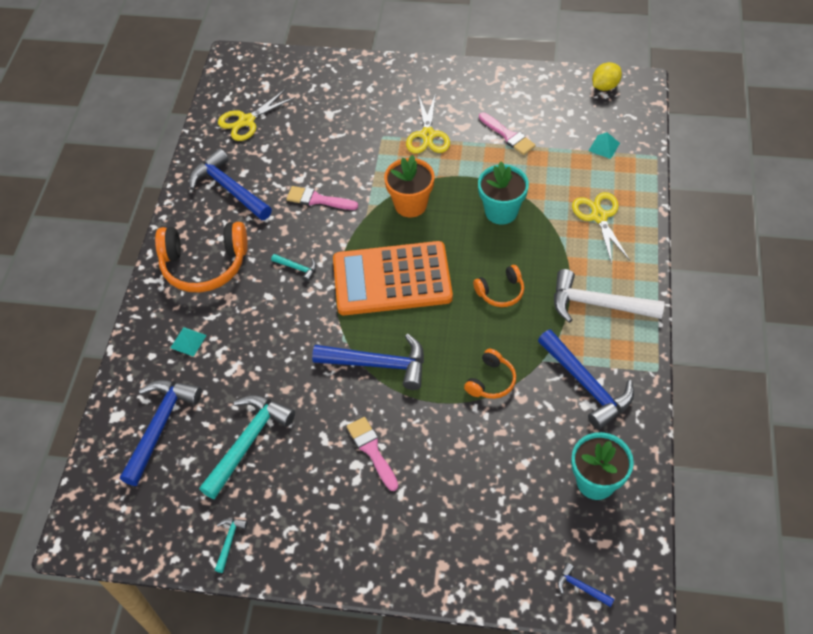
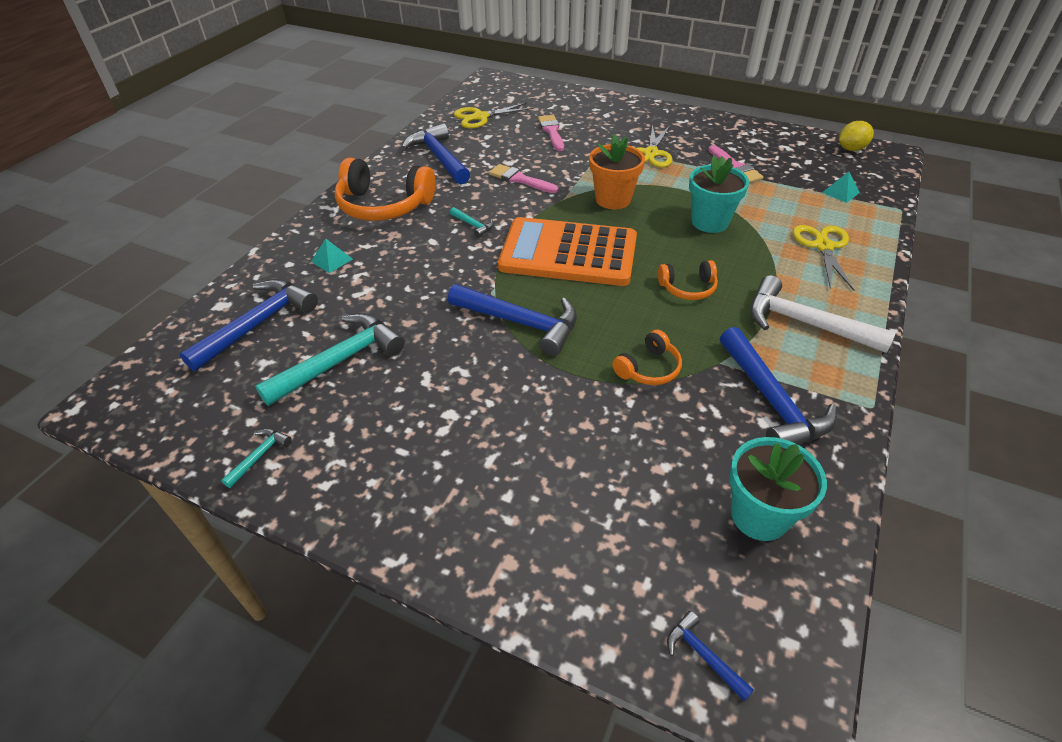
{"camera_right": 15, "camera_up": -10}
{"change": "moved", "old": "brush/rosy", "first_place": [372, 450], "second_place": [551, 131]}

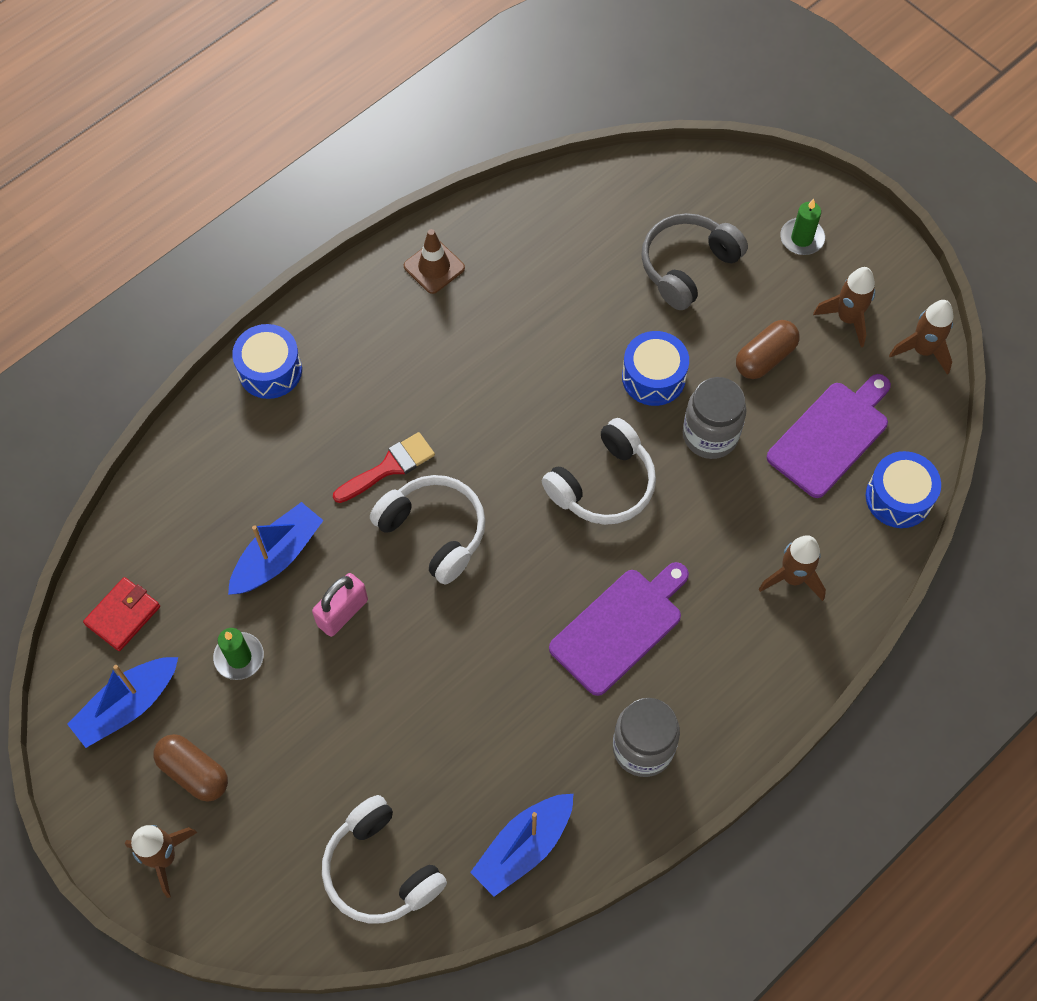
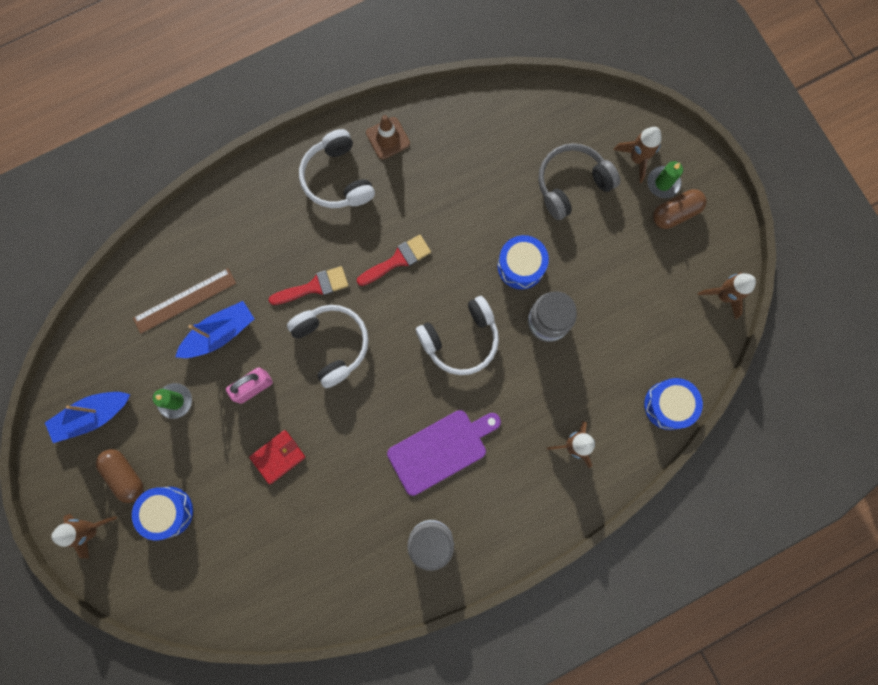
{"camera_right": 15, "camera_up": 15}
{"change": "removed", "old": "sailboat/blue", "first_place": [523, 847]}
{"change": "removed", "old": "chopping board/violet", "first_place": [831, 436]}
{"change": "added", "new": "ruler/dark brown", "second_place": [185, 301]}
{"change": "added", "new": "brush/crimson", "second_place": [398, 260]}
{"change": "moved", "old": "billfold/crimson", "first_place": [123, 615], "second_place": [278, 457]}
{"change": "moved", "old": "snare drum/blue", "first_place": [270, 370], "second_place": [168, 511]}
{"change": "moved", "old": "headphones/snow-white", "first_place": [380, 870], "second_place": [337, 178]}
{"change": "moved", "old": "pill/dark brown", "first_place": [765, 358], "second_place": [675, 213]}
{"change": "moved", "old": "toy rocket/dark brown", "first_place": [847, 318], "second_place": [637, 159]}

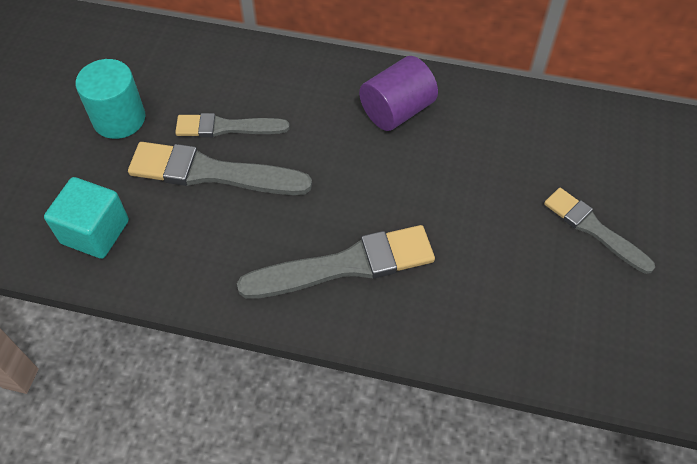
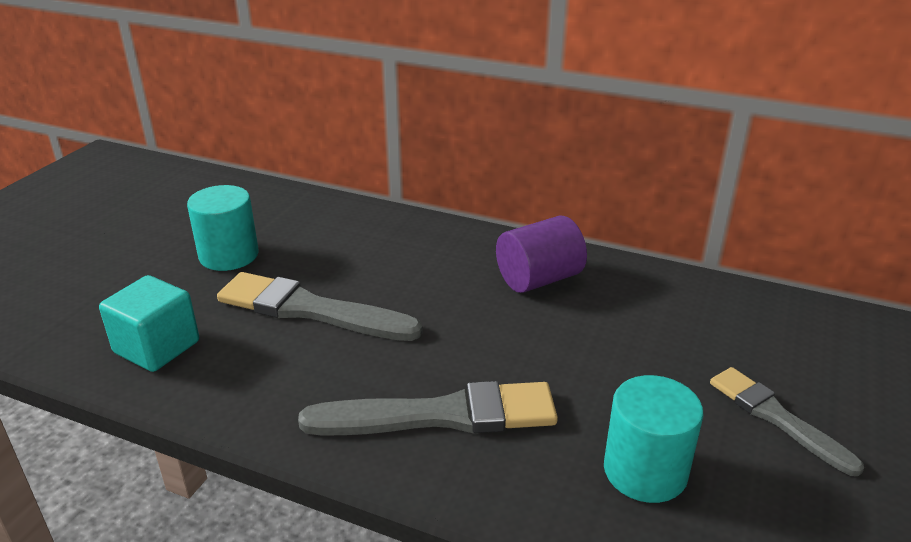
{"camera_right": 10, "camera_up": -25}
{"change": "removed", "old": "brush/grey", "first_place": [227, 127]}
{"change": "added", "new": "cylinder/teal", "second_place": [645, 471]}

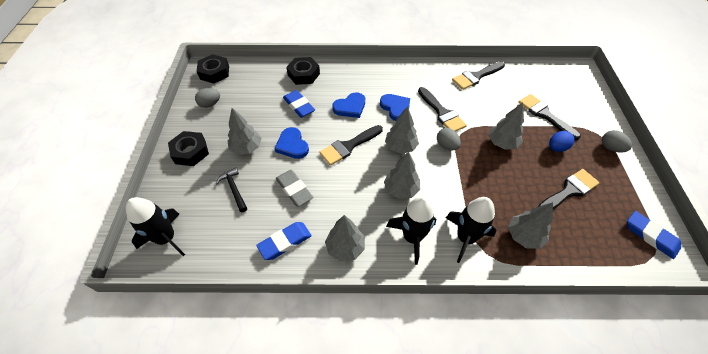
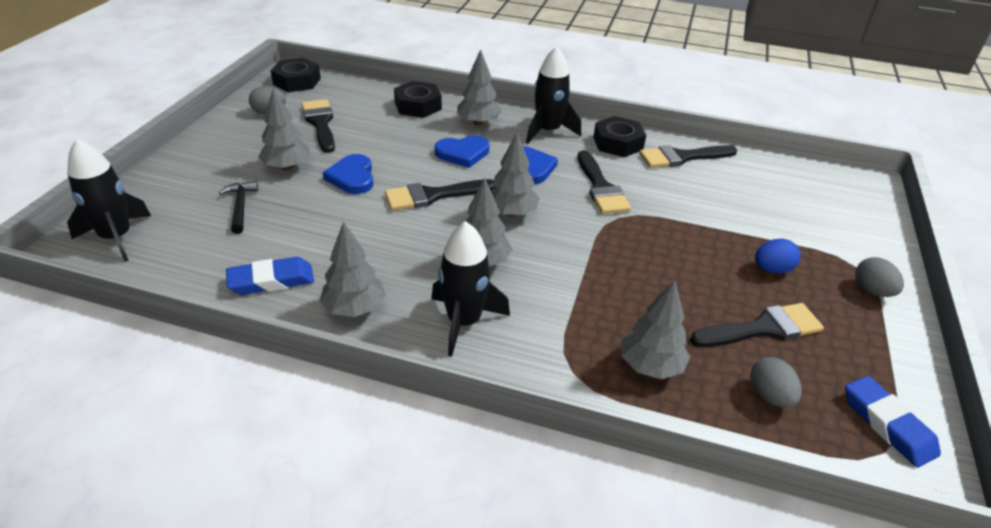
{"camera_right": 15, "camera_up": -15}
{"change": "removed", "old": "pencil eraser/grey", "first_place": [294, 189]}
{"change": "removed", "old": "pencil eraser/blue", "first_place": [299, 106]}
{"change": "moved", "old": "nut/black", "first_place": [190, 152], "second_place": [617, 143]}
{"change": "moved", "old": "egg shape/grey", "first_place": [446, 146], "second_place": [769, 396]}
{"change": "moved", "old": "toy rocket/black", "first_place": [465, 237], "second_place": [548, 131]}
{"change": "moved", "old": "toy tree/grey", "first_place": [502, 143], "second_place": [478, 123]}
{"change": "moved", "old": "brush/black", "first_place": [545, 115], "second_place": [320, 123]}

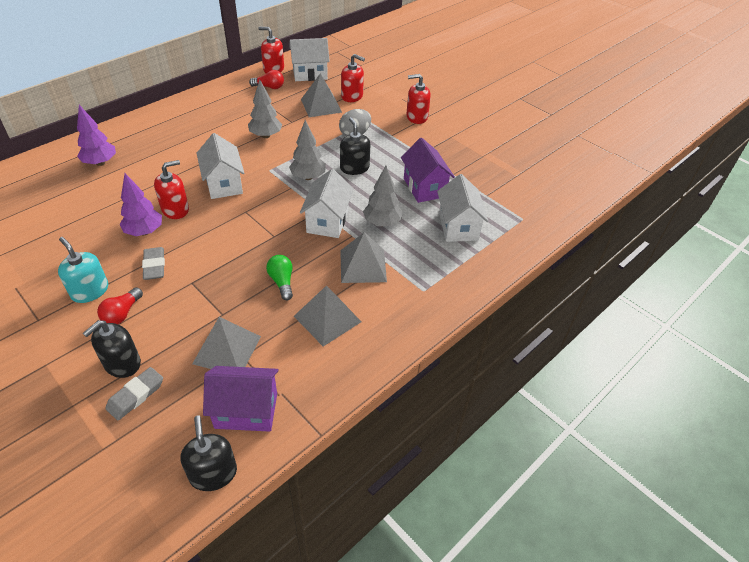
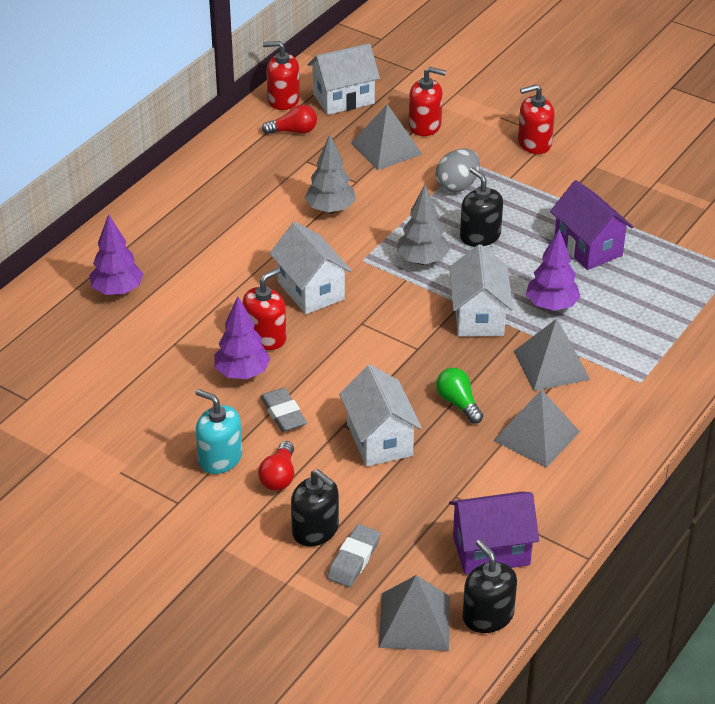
{"camera_right": -10, "camera_up": -5}
{"change": "moved", "old": "pyramid shape/grey", "first_place": [227, 350], "second_place": [415, 621]}
{"change": "moved", "old": "cottage/snow-white", "first_place": [458, 226], "second_place": [379, 439]}
{"change": "recoloured", "old": "toy tree/grey", "new": "toy tree/violet", "first_place": [382, 223], "second_place": [551, 306]}
{"change": "turned", "old": "pump bottle/black", "first_place": [122, 363], "second_place": [315, 530], "degrees": -75}

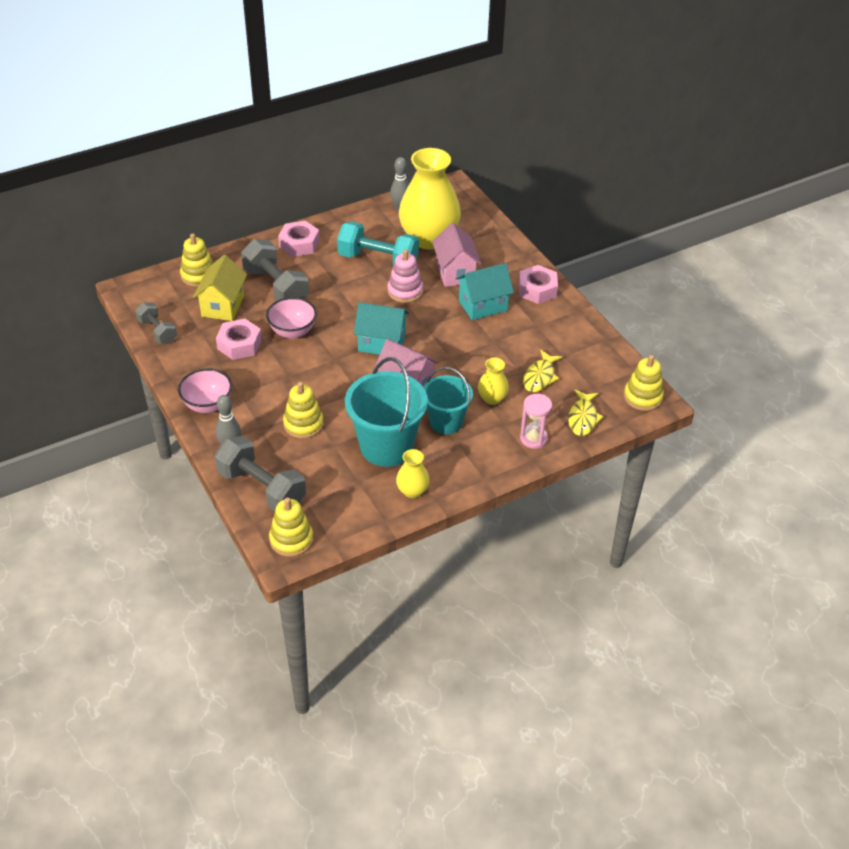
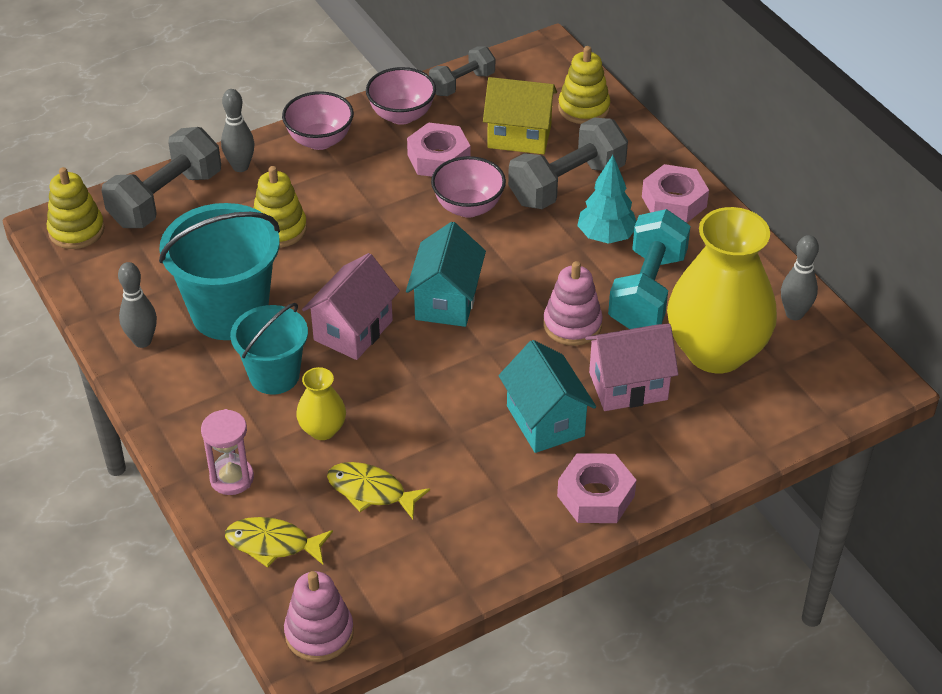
{"camera_right": 90, "camera_up": 0}
{"change": "added", "new": "serving bowl/rosy", "second_place": [401, 115]}
{"change": "added", "new": "toy tree/teal", "second_place": [606, 237]}
{"change": "replaced", "old": "vase/yellow", "new": "skittle/grey", "first_place": [412, 491], "second_place": [142, 341]}
{"change": "recoloured", "old": "ring stacker/yellow", "new": "ring stacker/rosy", "first_place": [643, 397], "second_place": [319, 633]}

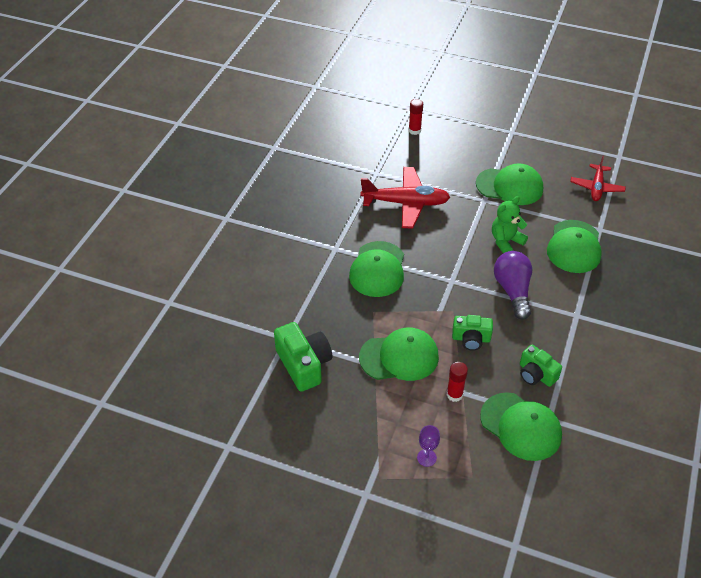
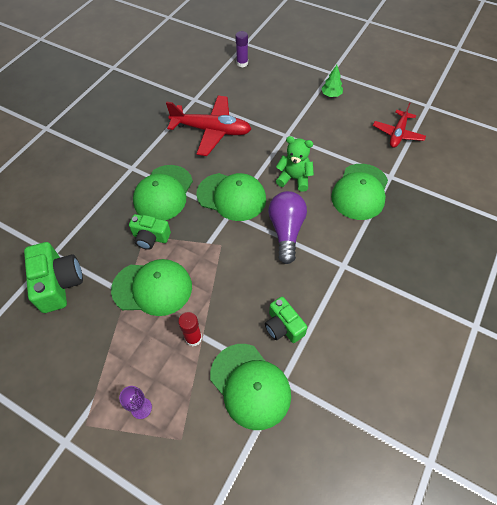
{"camera_right": 10, "camera_up": 10}
{"change": "added", "new": "toy tree/emerald", "second_place": [331, 95]}
{"change": "moved", "old": "compact camera/emerald", "first_place": [471, 339], "second_place": [150, 237]}
{"change": "moved", "old": "baseball cap/emerald", "first_place": [509, 186], "second_place": [231, 196]}
{"change": "recoloured", "old": "glue stick/crimson", "new": "glue stick/violet", "first_place": [414, 130], "second_place": [242, 63]}
{"change": "turned", "old": "teddy/emerald", "first_place": [506, 241], "second_place": [294, 178], "degrees": 45}

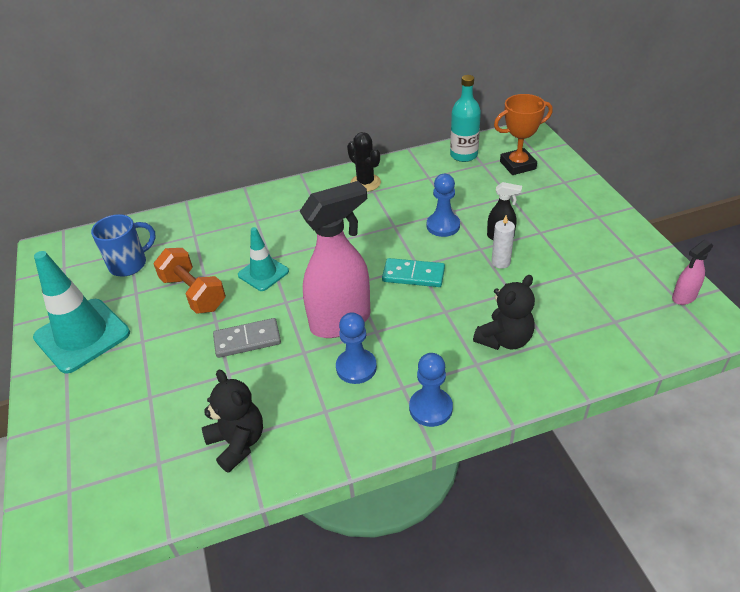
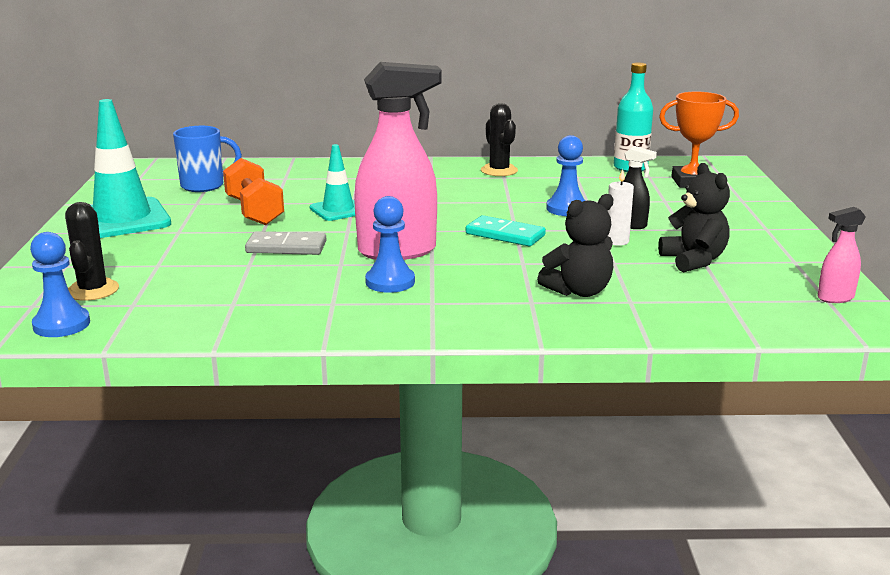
{"camera_right": 15, "camera_up": -20}
{"change": "added", "new": "saguaro cactus/black", "second_place": [93, 290]}
{"change": "moved", "old": "teddy/black", "first_place": [237, 443], "second_place": [693, 260]}
{"change": "moved", "old": "pawn/blue", "first_place": [430, 408], "second_place": [61, 324]}

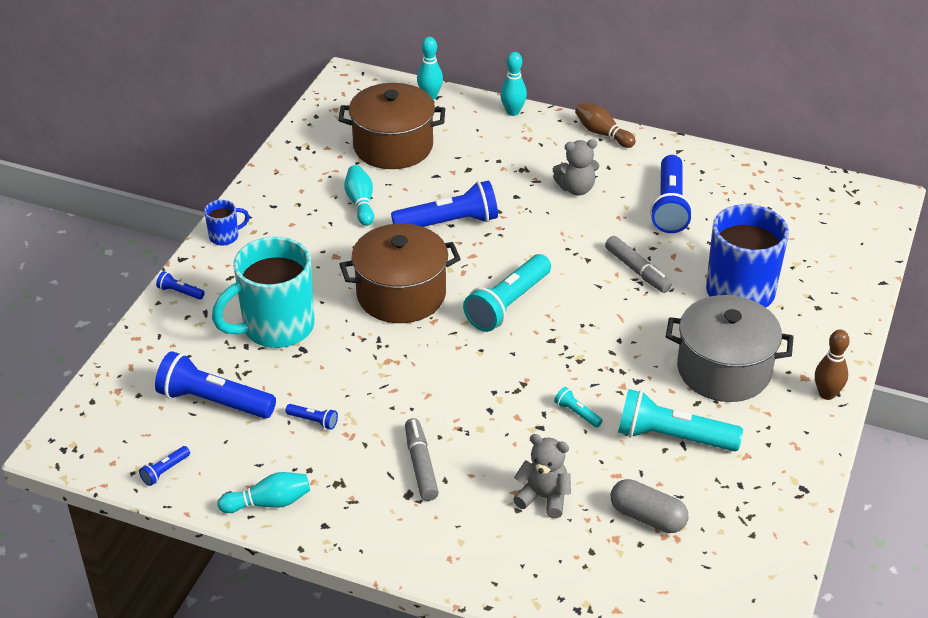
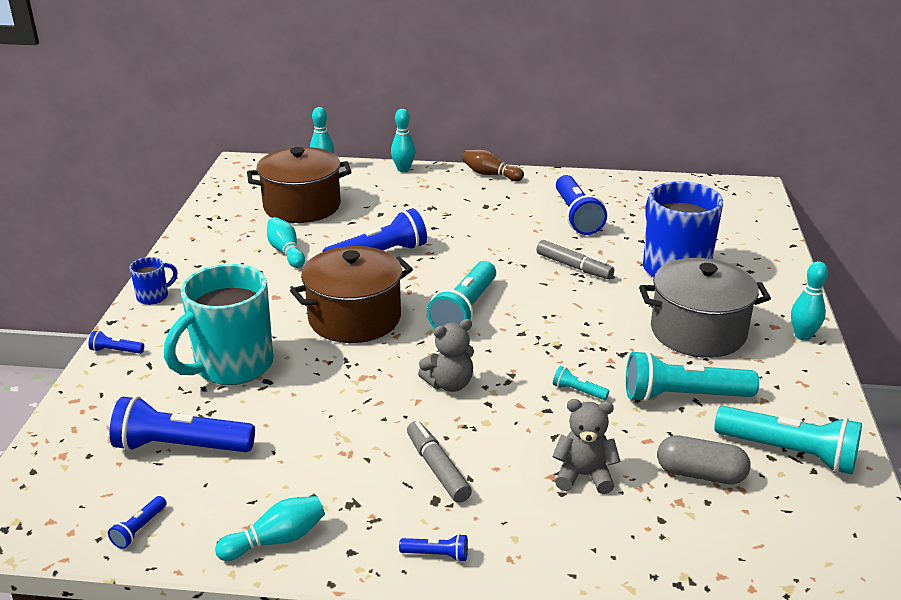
{"camera_right": -15, "camera_up": -10}
{"change": "added", "new": "pocket torch/teal", "second_place": [789, 453]}
{"change": "moved", "old": "pocket torch/blue", "first_place": [313, 421], "second_place": [436, 555]}
{"change": "moved", "old": "teddy/grey", "first_place": [576, 189], "second_place": [449, 384]}
{"change": "recoloured", "old": "skittle/dark brown", "new": "skittle/teal", "first_place": [827, 394], "second_place": [803, 336]}

